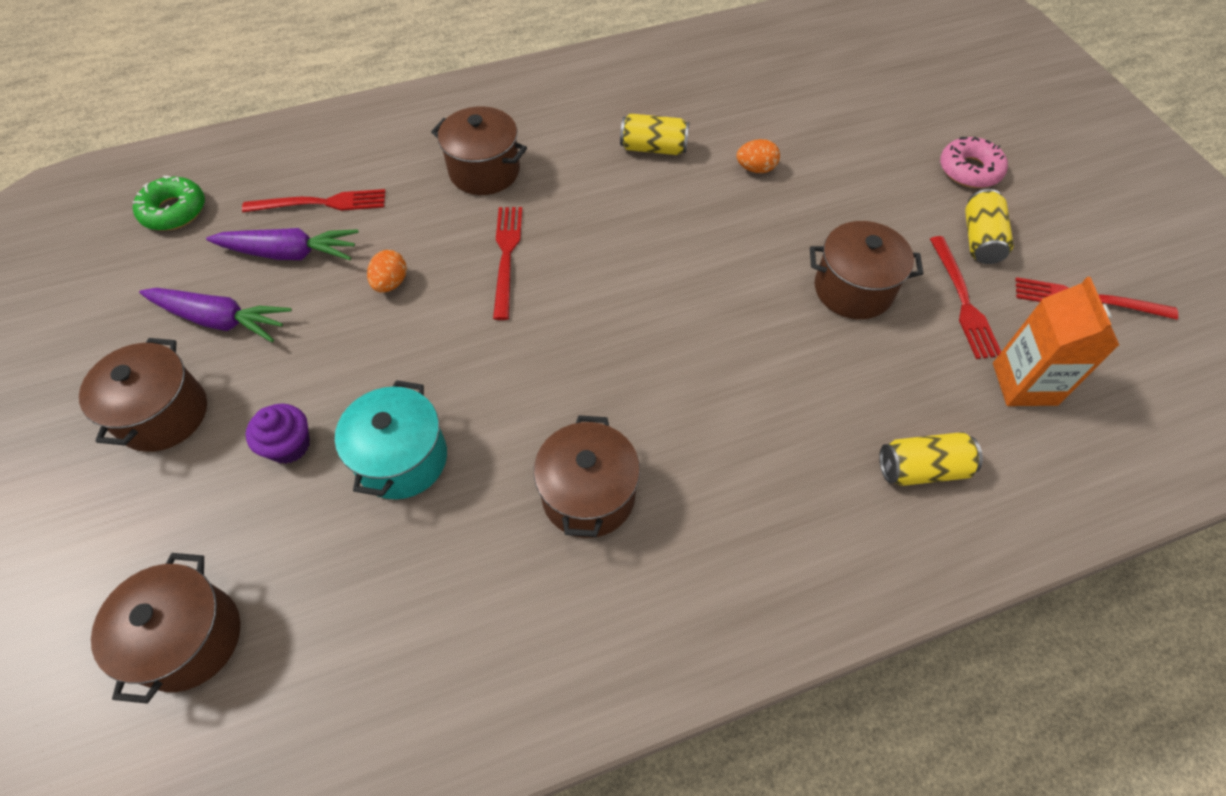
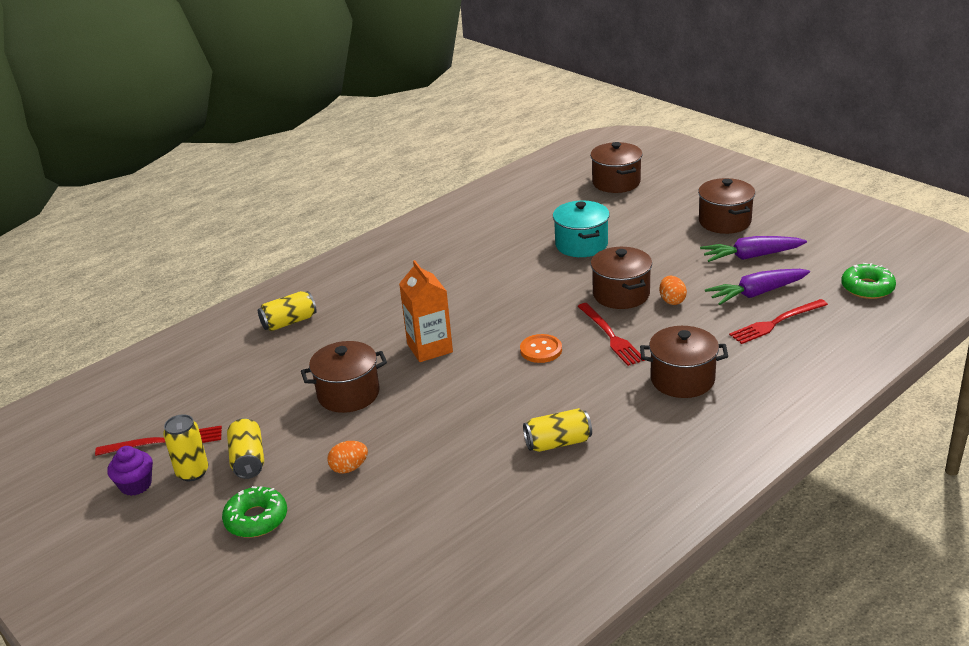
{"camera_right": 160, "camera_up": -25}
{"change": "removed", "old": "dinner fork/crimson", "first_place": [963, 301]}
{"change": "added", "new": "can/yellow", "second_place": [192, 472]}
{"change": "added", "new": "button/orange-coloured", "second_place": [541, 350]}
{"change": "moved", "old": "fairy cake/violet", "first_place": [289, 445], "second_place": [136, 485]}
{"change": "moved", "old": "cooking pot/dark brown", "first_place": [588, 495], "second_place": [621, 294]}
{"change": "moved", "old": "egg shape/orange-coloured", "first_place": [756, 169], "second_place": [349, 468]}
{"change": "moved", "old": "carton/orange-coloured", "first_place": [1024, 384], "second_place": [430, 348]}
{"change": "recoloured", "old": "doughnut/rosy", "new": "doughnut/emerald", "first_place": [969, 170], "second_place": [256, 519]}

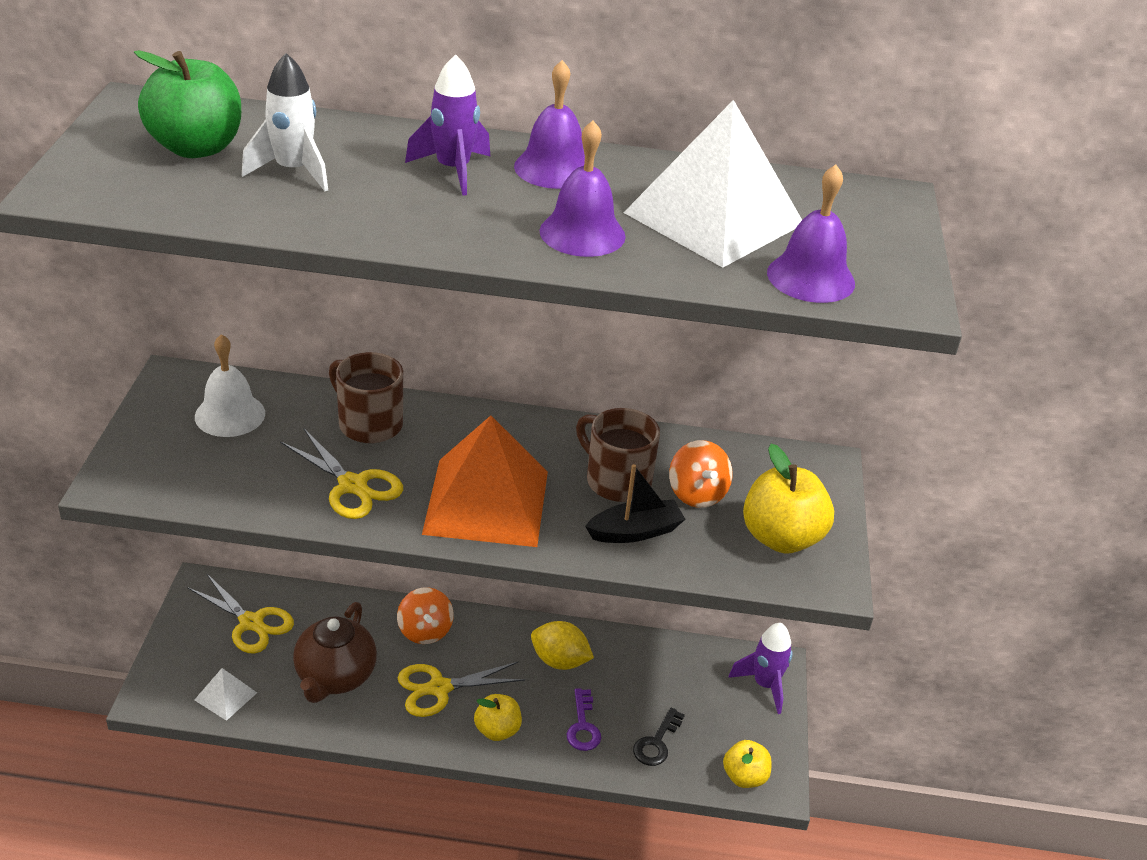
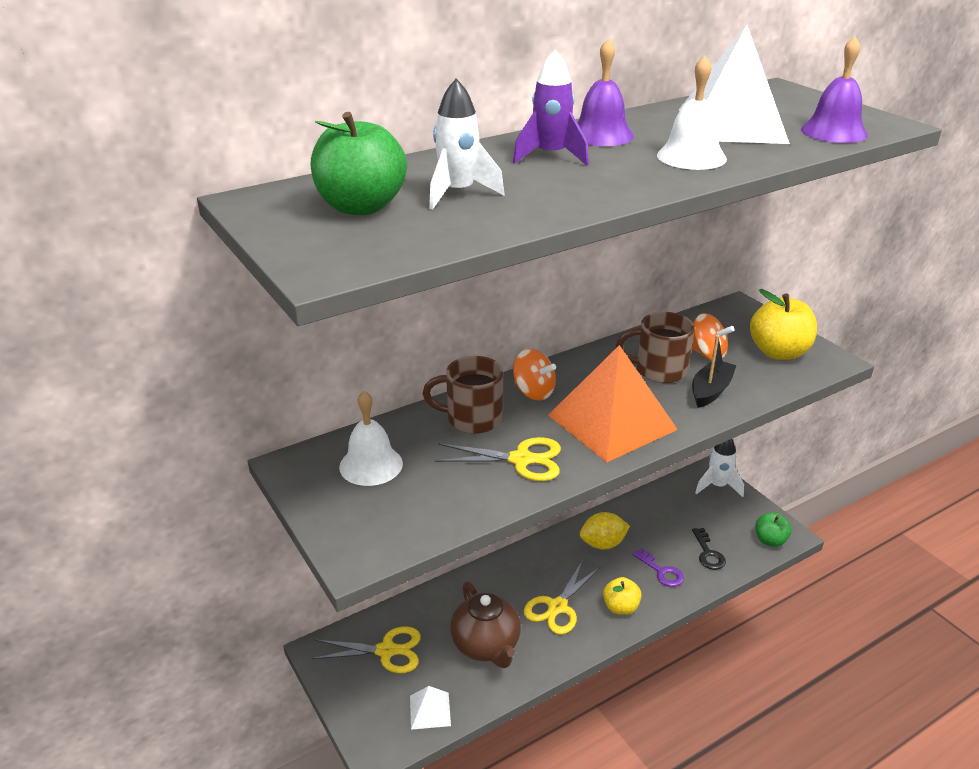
{"camera_right": -35, "camera_up": -5}
{"change": "moved", "old": "whirligig/orange-coloured", "first_place": [425, 631], "second_place": [533, 392]}
{"change": "recoloured", "old": "school bell/violet", "new": "school bell/snow-white", "first_place": [582, 233], "second_place": [691, 157]}
{"change": "recoloured", "old": "apple fruit/yellow", "new": "apple fruit/emerald", "first_place": [744, 777], "second_place": [770, 540]}
{"change": "recoloured", "old": "toy rocket/violet", "new": "toy rocket/snow-white", "first_place": [765, 685], "second_place": [717, 486]}

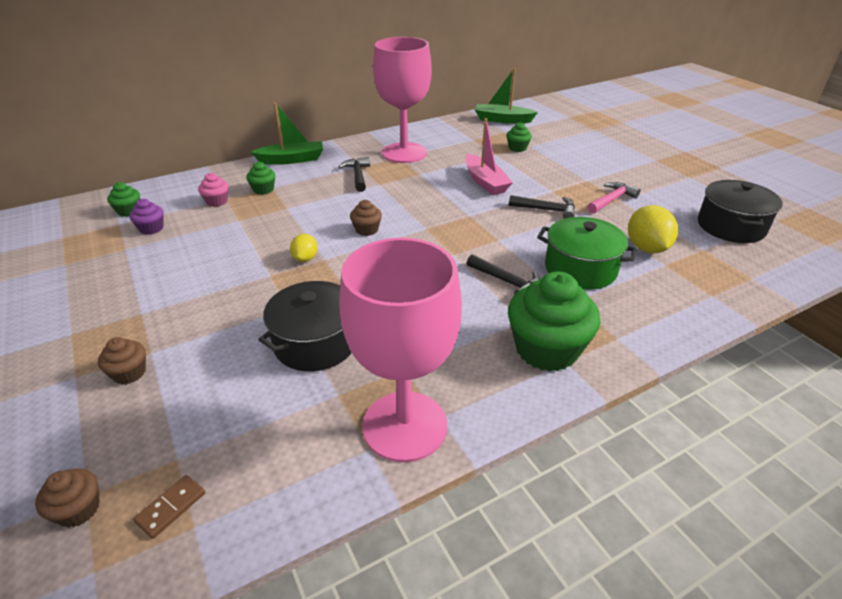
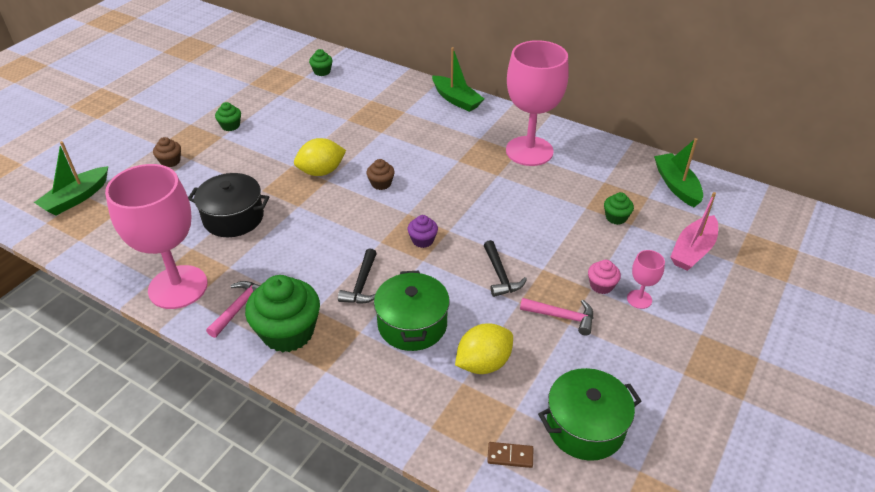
{"camera_right": 60, "camera_up": 5}
{"change": "removed", "old": "hammer/black", "first_place": [358, 175]}
{"change": "added", "new": "hammer/rosy", "second_place": [239, 307]}
{"change": "added", "new": "goblet/rosy", "second_place": [639, 299]}
{"change": "moved", "old": "fairy cake/violet", "first_place": [151, 228], "second_place": [422, 240]}
{"change": "moved", "old": "domino tile/dark brown", "first_place": [171, 507], "second_place": [510, 456]}
{"change": "moved", "old": "fairy cake/rosy", "first_place": [217, 201], "second_place": [601, 285]}
{"change": "moved", "old": "fairy cake/emerald", "first_place": [263, 189], "second_place": [230, 126]}
{"change": "moved", "old": "sailboat/rosy", "first_place": [485, 182], "second_place": [693, 250]}
{"change": "replaced", "old": "fairy cake/dark brown", "new": "sailboat/emerald", "first_place": [78, 509], "second_place": [76, 198]}
{"change": "recoloured", "old": "cooking pot/black", "new": "cooking pot/emerald", "first_place": [731, 226], "second_place": [585, 427]}
{"change": "resized", "old": "lemon/yellow", "first_place": [305, 258], "second_place": [321, 171], "factor": 1.72}

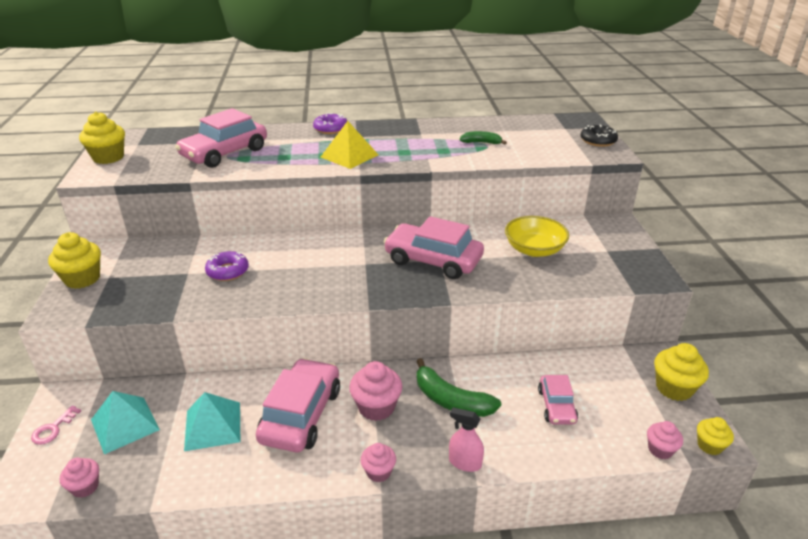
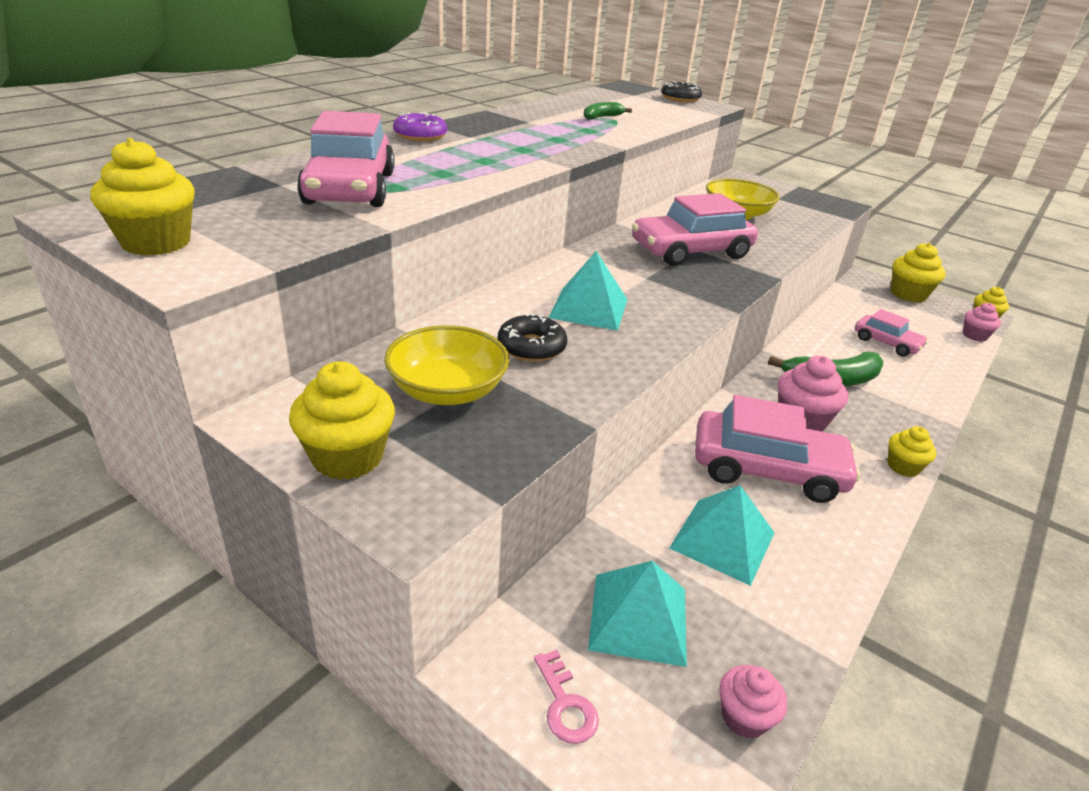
{"camera_right": -50, "camera_up": 0}
{"change": "removed", "old": "pyramid shape/yellow", "first_place": [349, 156]}
{"change": "removed", "old": "sprayer/rosy", "first_place": [465, 463]}
{"change": "added", "new": "serving bowl/yellow", "second_place": [447, 390]}
{"change": "added", "new": "pyramid shape/teal", "second_place": [589, 308]}
{"change": "recoloured", "old": "doughnut/violet", "new": "doughnut/black", "first_place": [227, 271], "second_place": [531, 347]}
{"change": "recoloured", "old": "fairy cake/rosy", "new": "fairy cake/yellow", "first_place": [378, 472], "second_place": [903, 467]}
{"change": "turned", "old": "automobile/rosy", "first_place": [301, 415], "second_place": [767, 469], "degrees": 135}

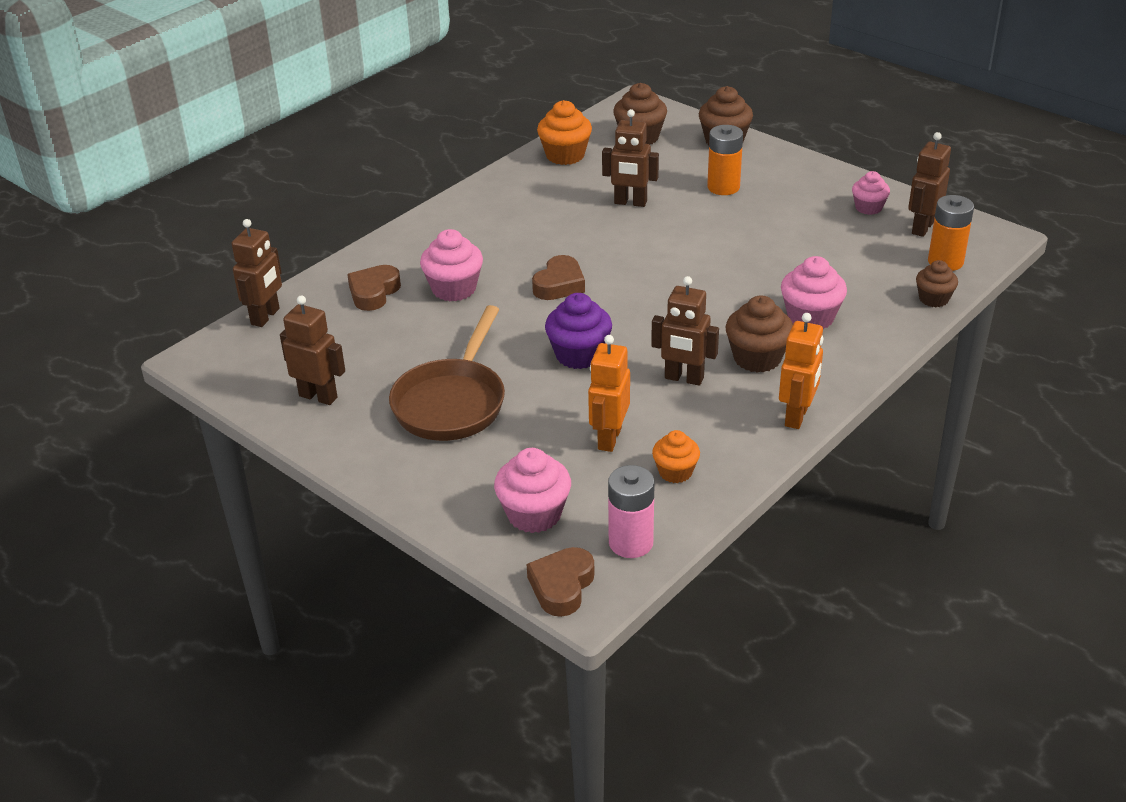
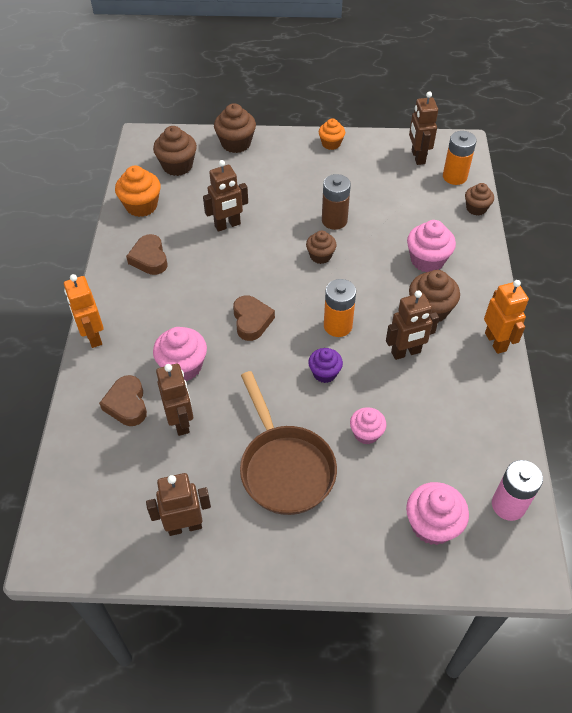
{"camera_right": -40, "camera_up": 15}
{"change": "added", "new": "fairy cake/dark brown", "second_place": [320, 256]}
{"change": "added", "new": "AA battery/dark brown", "second_place": [334, 220]}
{"change": "moved", "old": "toy robot/dark brown", "first_place": [266, 317], "second_place": [181, 422]}
{"change": "moved", "old": "love heart/dark brown", "first_place": [562, 586], "second_place": [149, 259]}
{"change": "moved", "old": "toy robot/orange-coloured", "first_place": [609, 438], "second_place": [93, 336]}
{"change": "moved", "old": "fairy cake/orange-coloured", "first_place": [675, 472], "second_place": [331, 144]}
{"change": "moved", "old": "AA battery/orange-coloured", "first_place": [723, 187], "second_place": [338, 326]}
{"change": "moved", "old": "fairy cake/rosy", "first_place": [868, 208], "second_place": [366, 433]}
{"change": "resized", "old": "fairy cake/violet", "first_place": [579, 355], "second_place": [324, 373], "factor": 0.64}

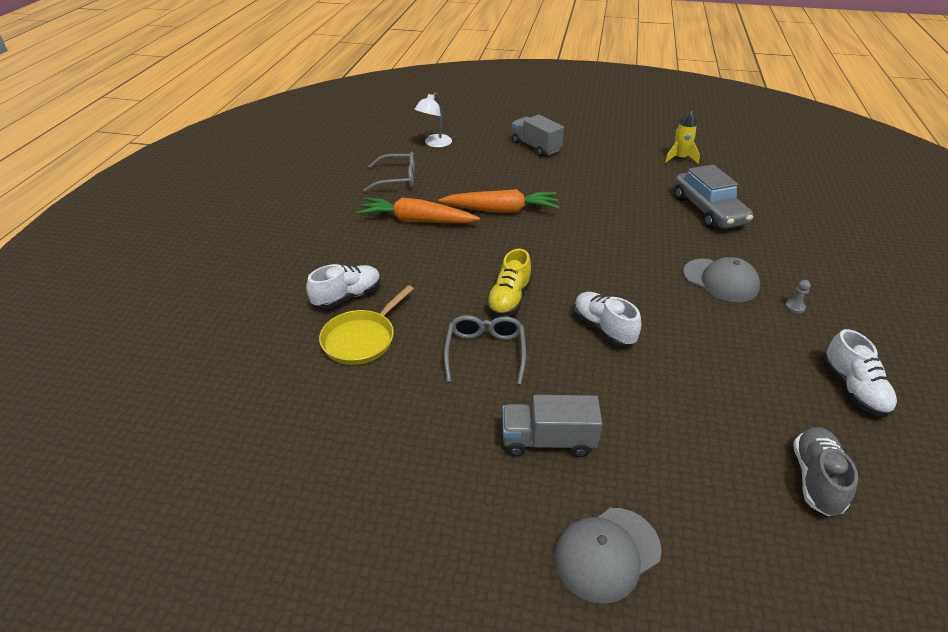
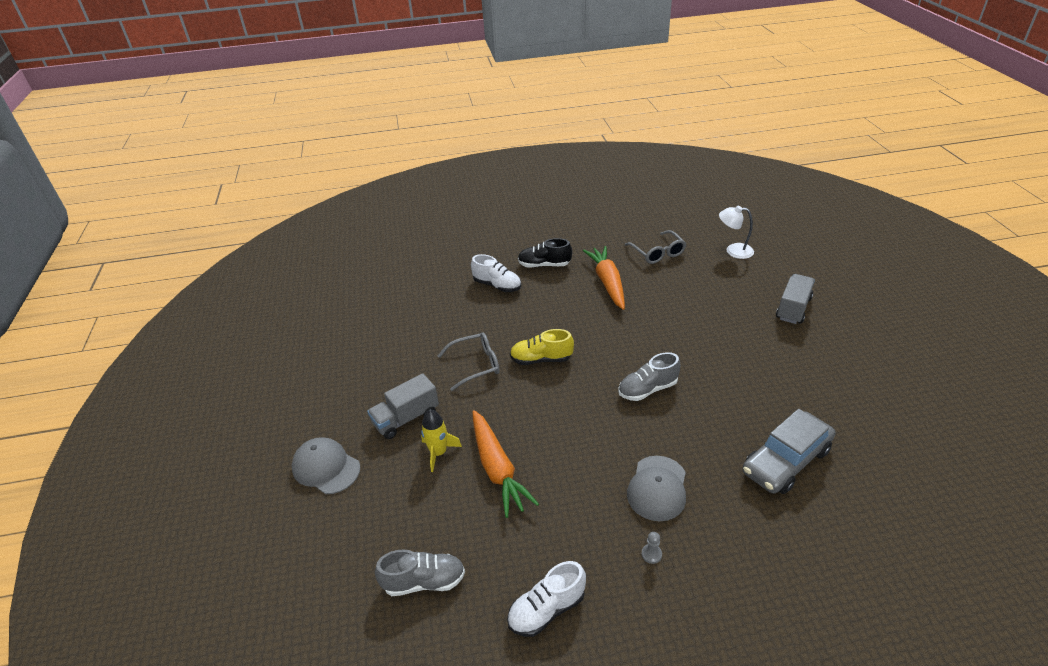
{"camera_right": 70, "camera_up": 0}
{"change": "removed", "old": "skillet/yellow", "first_place": [361, 339]}
{"change": "removed", "old": "lace-up shoe/snow-white", "first_place": [603, 328]}
{"change": "added", "new": "lace-up shoe/black", "second_place": [544, 265]}
{"change": "added", "new": "lace-up shoe/grey", "second_place": [647, 389]}
{"change": "moved", "old": "carrot/orange-coloured", "first_place": [501, 210], "second_place": [497, 469]}
{"change": "moved", "old": "toy rocket/yellow", "first_place": [680, 158], "second_place": [438, 453]}
{"change": "turned", "old": "lorry/grey", "first_place": [548, 441], "second_place": [406, 418], "degrees": -105}

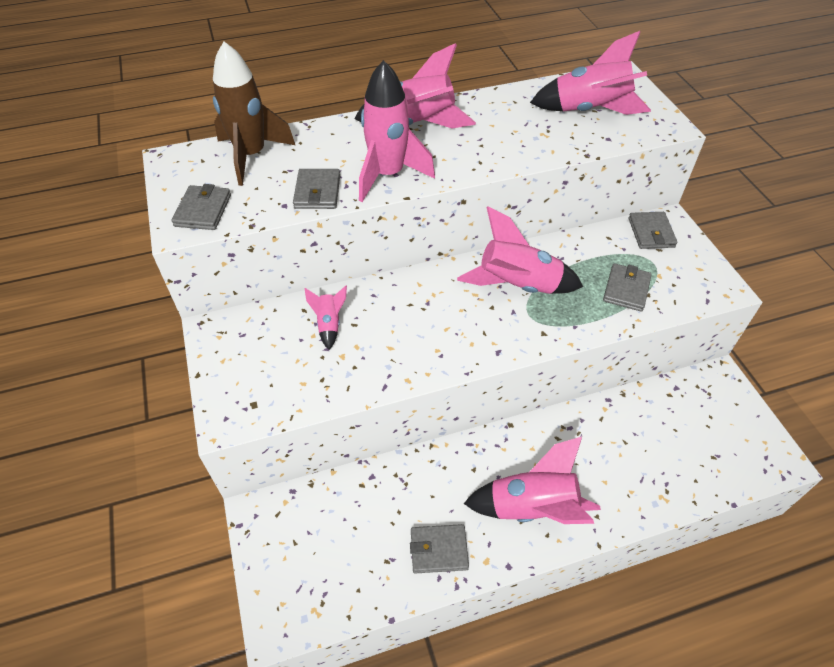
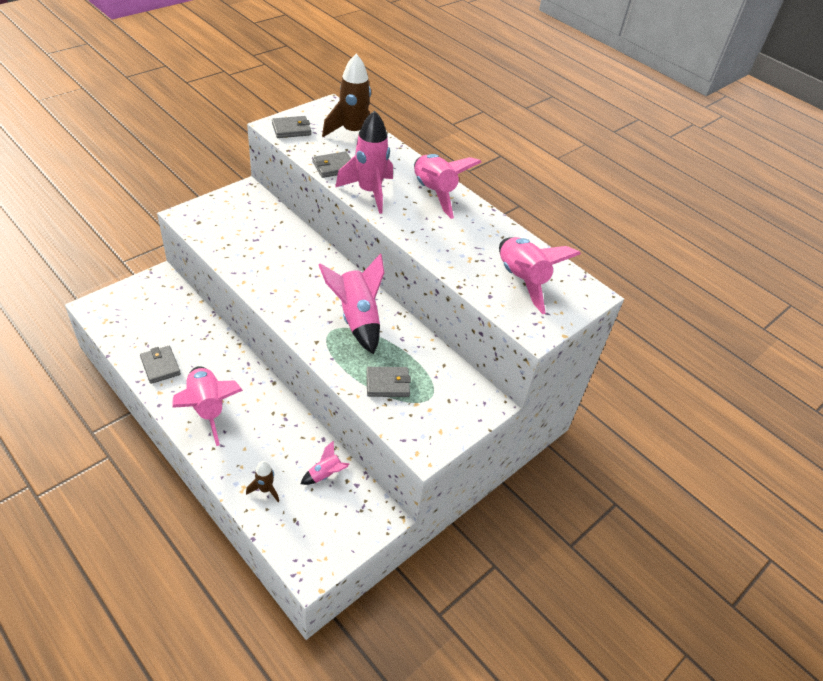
{"camera_right": 60, "camera_up": -5}
{"change": "removed", "old": "billfold/grey", "first_place": [651, 233]}
{"change": "added", "new": "toy rocket/dark brown", "second_place": [265, 489]}
{"change": "moved", "old": "toy rocket/rosy", "first_place": [329, 324], "second_place": [325, 474]}

